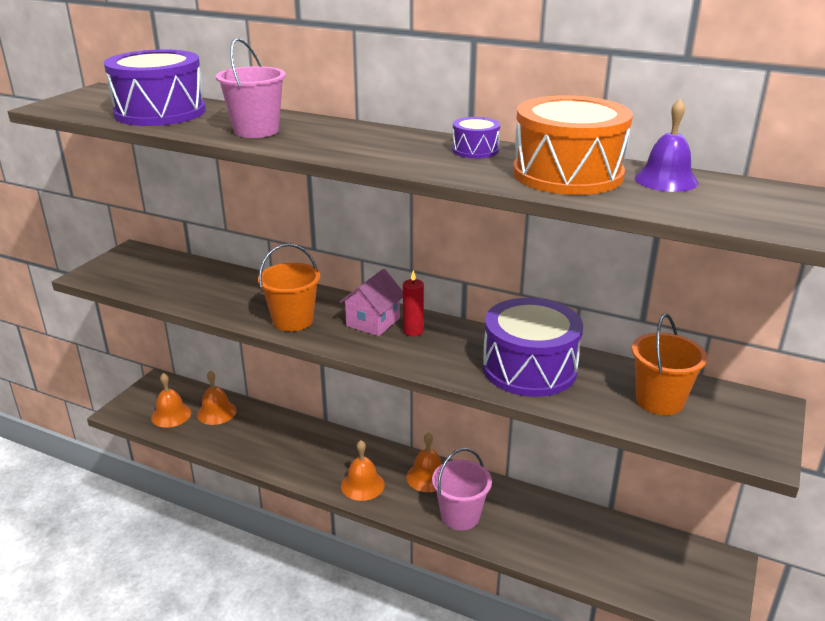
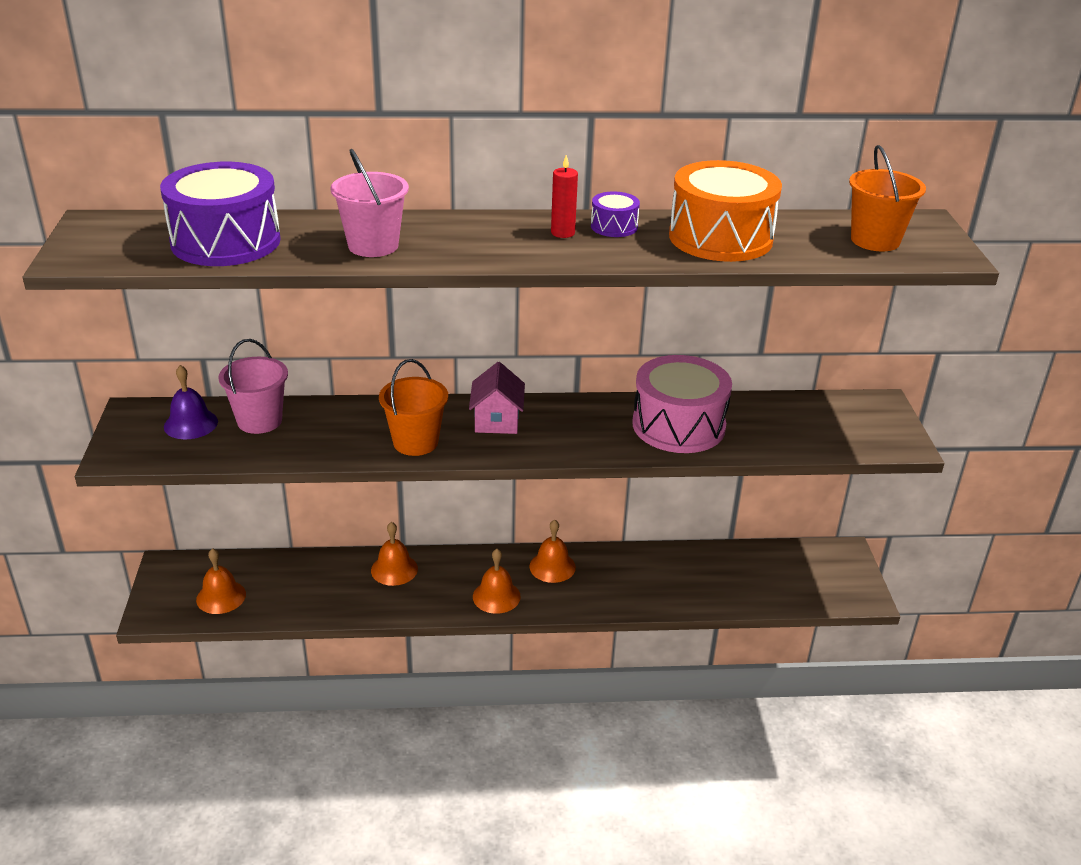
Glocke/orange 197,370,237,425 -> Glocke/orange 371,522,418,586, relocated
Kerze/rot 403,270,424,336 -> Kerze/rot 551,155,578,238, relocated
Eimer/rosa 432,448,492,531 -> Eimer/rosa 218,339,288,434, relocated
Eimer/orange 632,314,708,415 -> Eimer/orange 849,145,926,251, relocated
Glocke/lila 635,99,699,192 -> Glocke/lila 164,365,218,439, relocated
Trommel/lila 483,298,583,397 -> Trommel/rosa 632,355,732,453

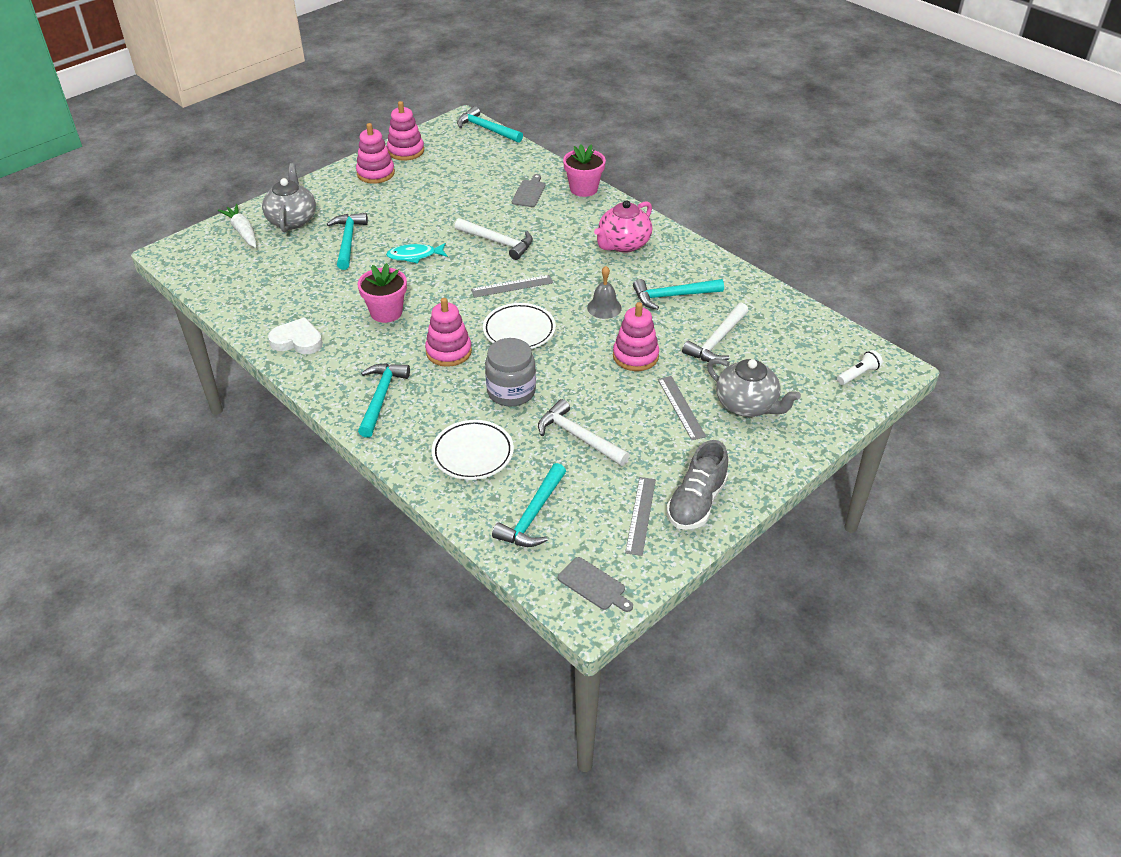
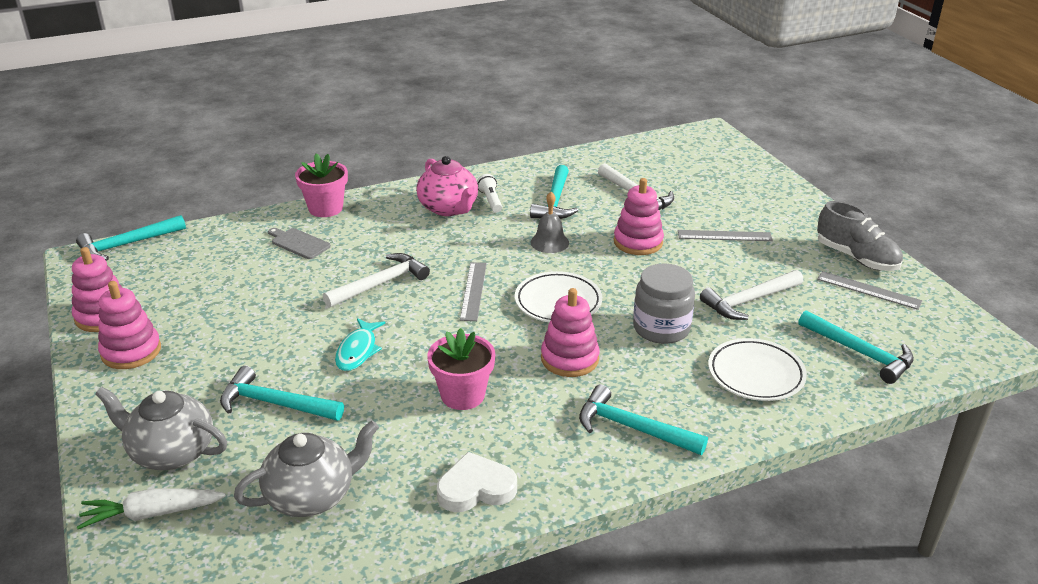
Schneidebrett/grau 558,557,633,612 -> none
Teekanne/grau 707,358,801,417 -> Teekanne/grau 234,421,379,517, relocated
Taschenlampe/weiß 837,350,883,385 -> Taschenlampe/weiß 477,174,502,213, relocated
Herz/weiß 268,317,323,354 -> Herz/weiß 437,452,517,512, 45 degrees clockwise

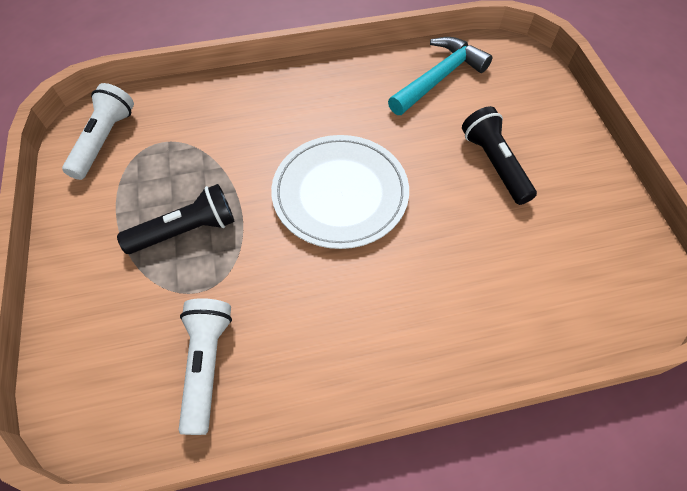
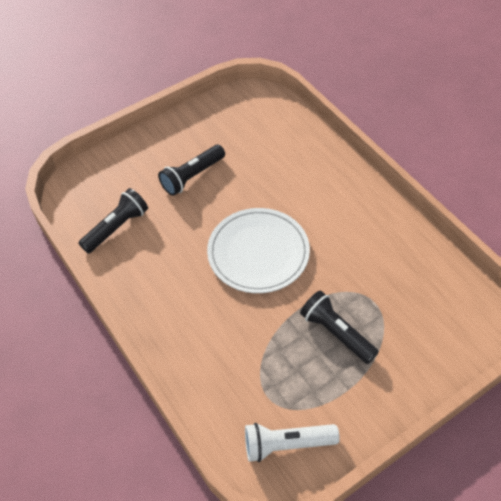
Taschenlampe/weiß 179,298,232,435 -> none
Hammer/türkis 388,37,492,115 -> Taschenlampe/schwarz 78,188,148,254

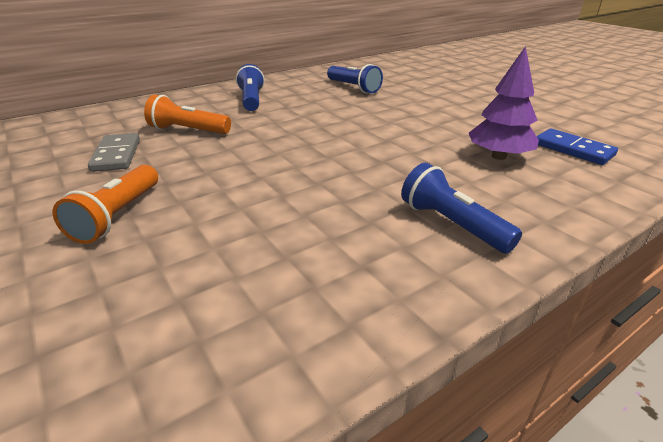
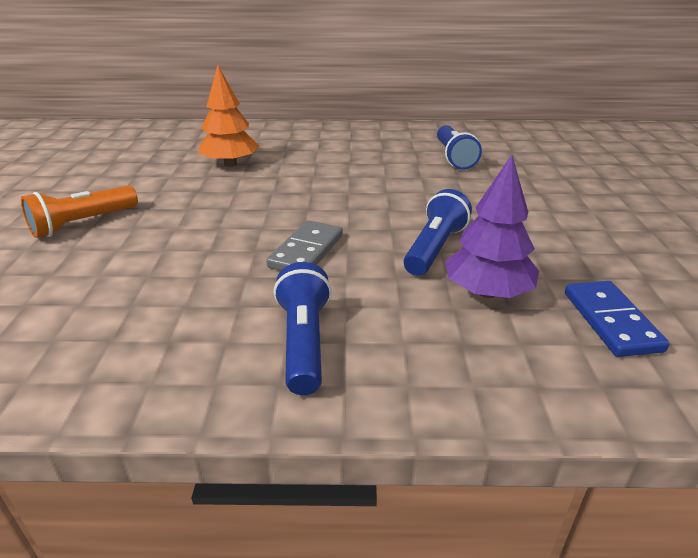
Dominostein/grau 88,133,140,172 -> Dominostein/grau 266,220,343,271, relocated
Taschenlampe/blau 236,64,265,111 -> Taschenlampe/blau 404,189,472,276, relocated
Taschenlampe/orange 144,95,231,134 -> Baum/orange 198,65,259,167

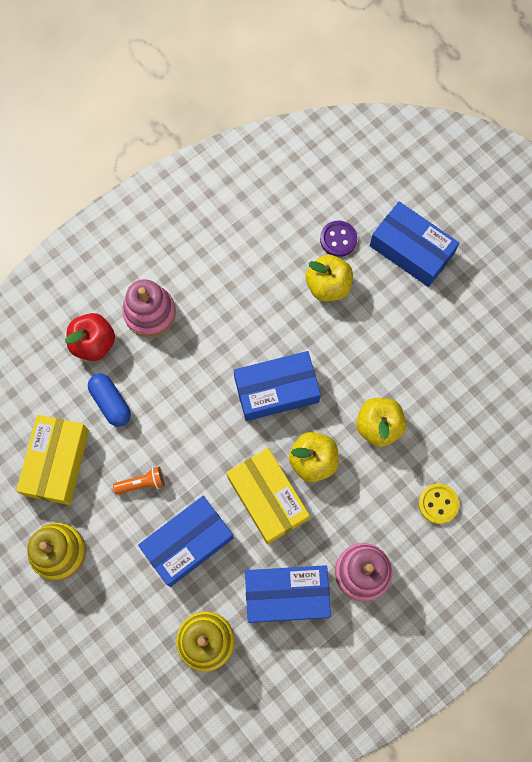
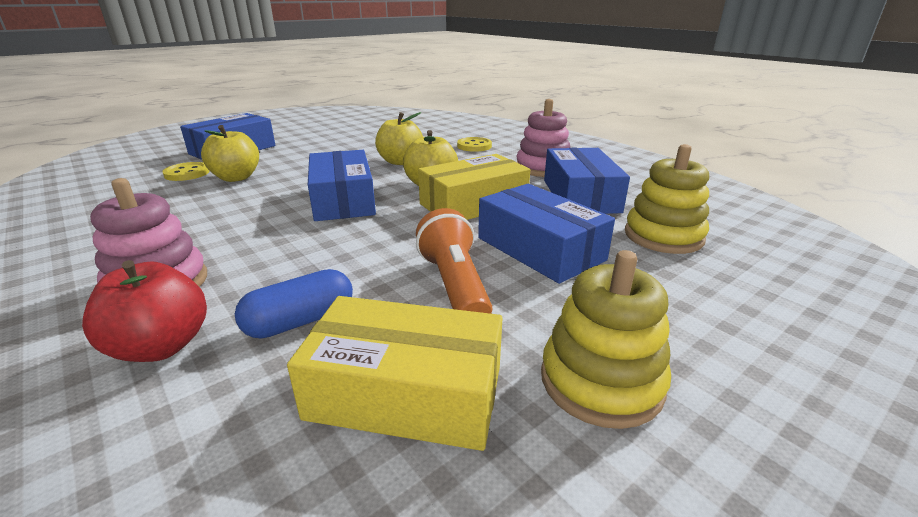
Knopf/lila 320,221,357,257 -> Knopf/gelb 163,162,210,181
Taschenlampe/orange 113,467,165,495 -> Taschenlampe/orange 416,208,492,314, x1.67

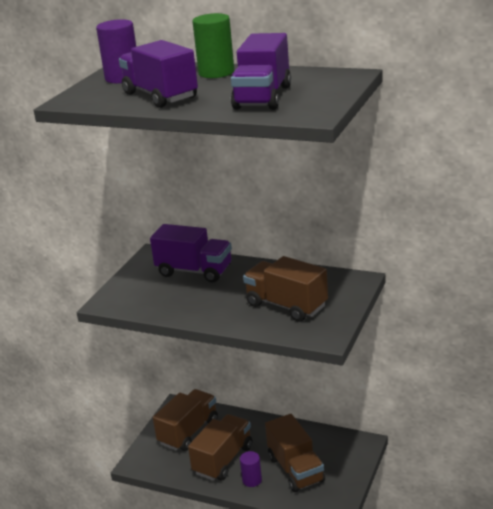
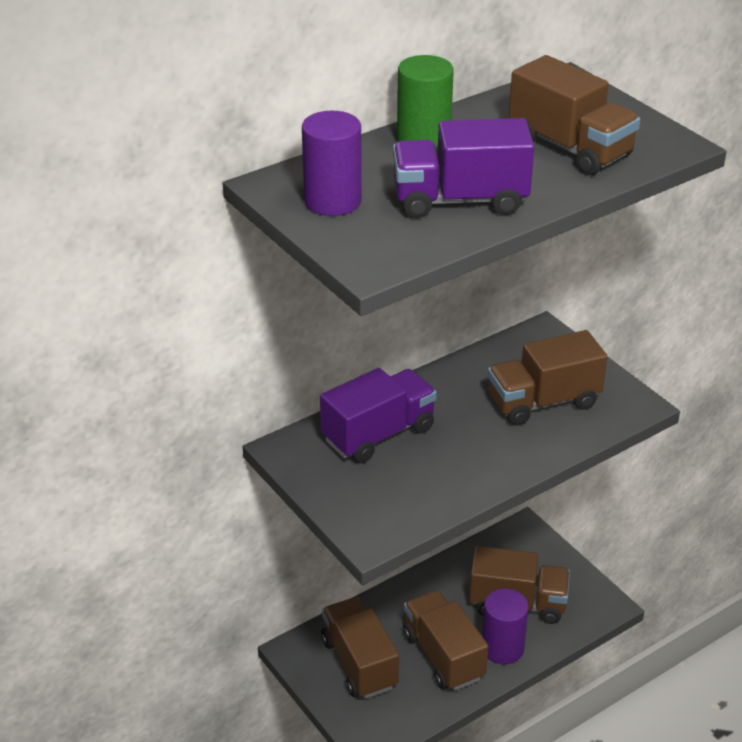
Lastwagen/lila 231,33,291,110 -> Lastwagen/braun 509,55,640,175
Vollzylinder/lila 240,451,262,487 -> Vollzylinder/lila 482,589,529,664, x1.60

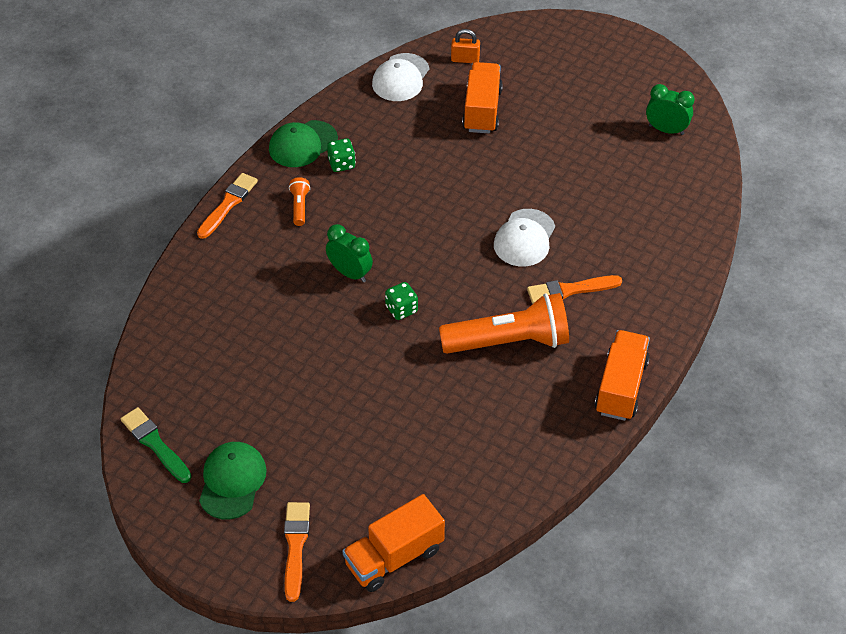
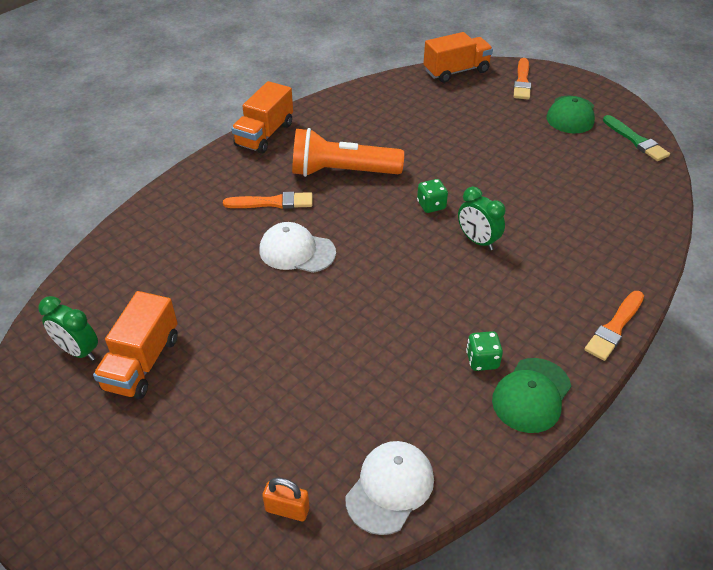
Taschenlampe/orange 289,177,310,226 -> none
Lastwagen/orange 462,62,503,134 -> Lastwagen/orange 93,291,178,399, relocated
Kappe/grün 269,120,338,167 -> Kappe/grün 492,358,571,433, 150 degrees clockwise
Kappe/weiß 494,209,555,266 -> Kappe/weiß 260,222,336,273, 105 degrees counterclockwise

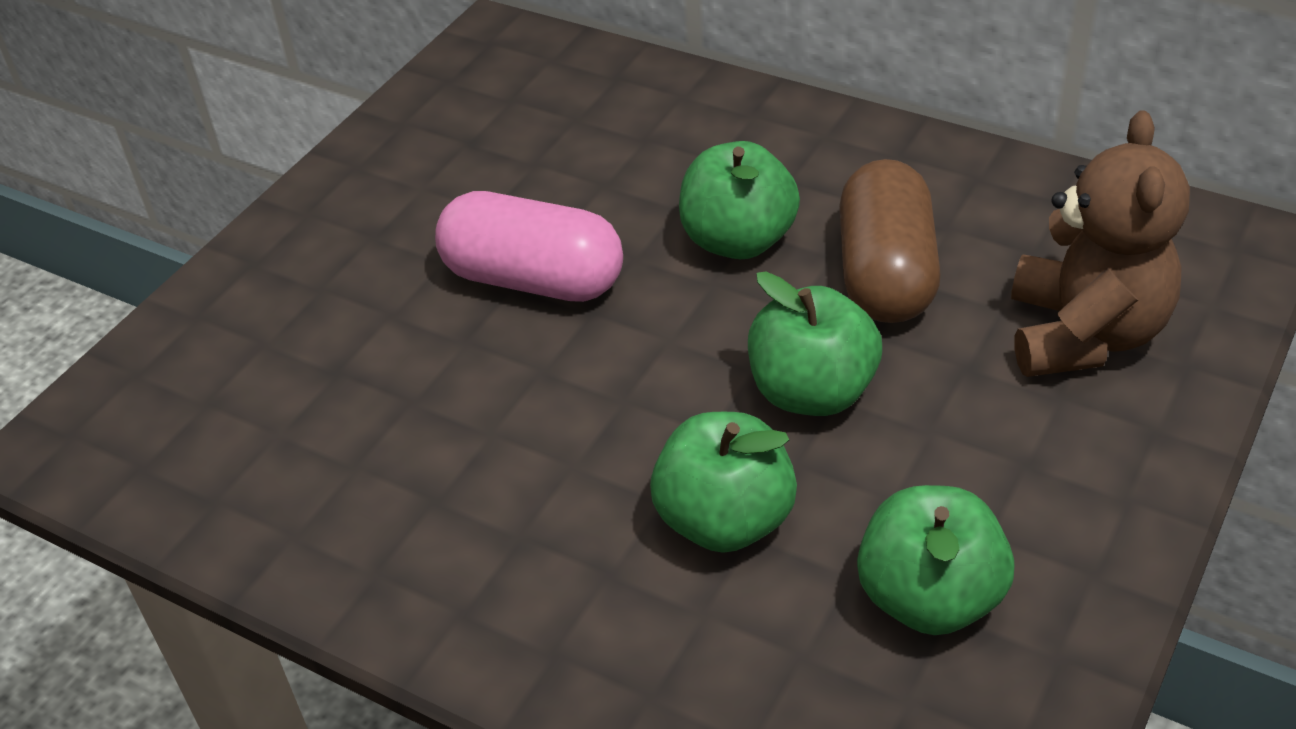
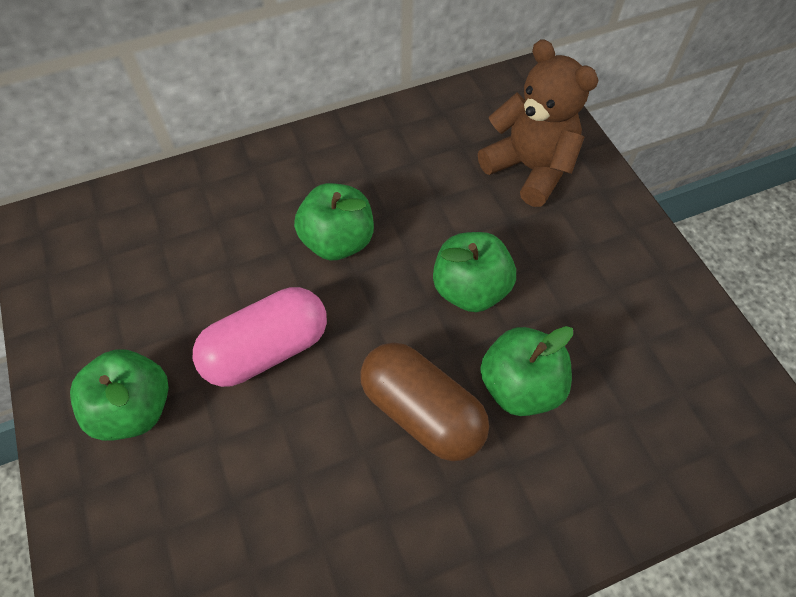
Kapsel/braun 839,159,941,323 -> Kapsel/braun 360,342,489,461, relocated
Apfel/grün 857,485,1015,635 -> Apfel/grün 70,349,169,441, relocated

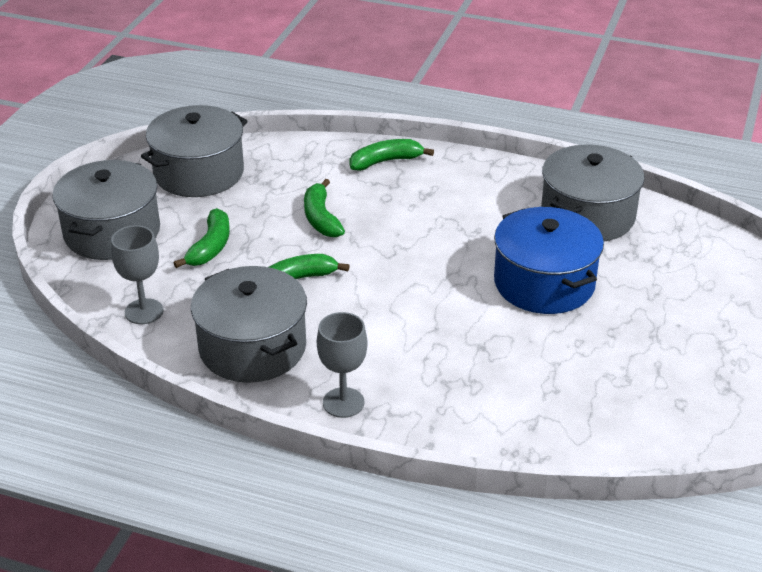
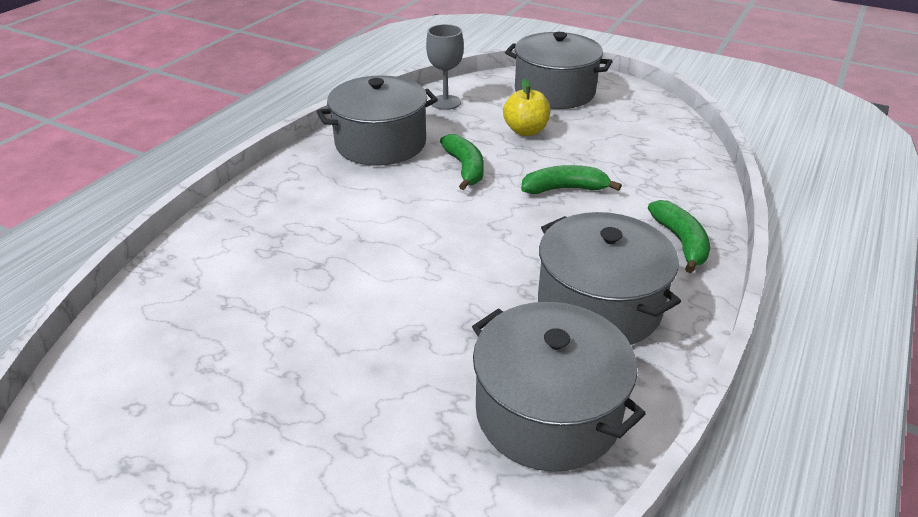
Kelch/grau 317,312,368,418 -> none
Kochtopf/blau 494,207,604,314 -> none
Kochtopf/grau 141,105,248,197 -> Kochtopf/grau 538,212,681,345, relocated
Banane/grün 174,208,230,268 -> Apfel/gelb 503,78,550,136

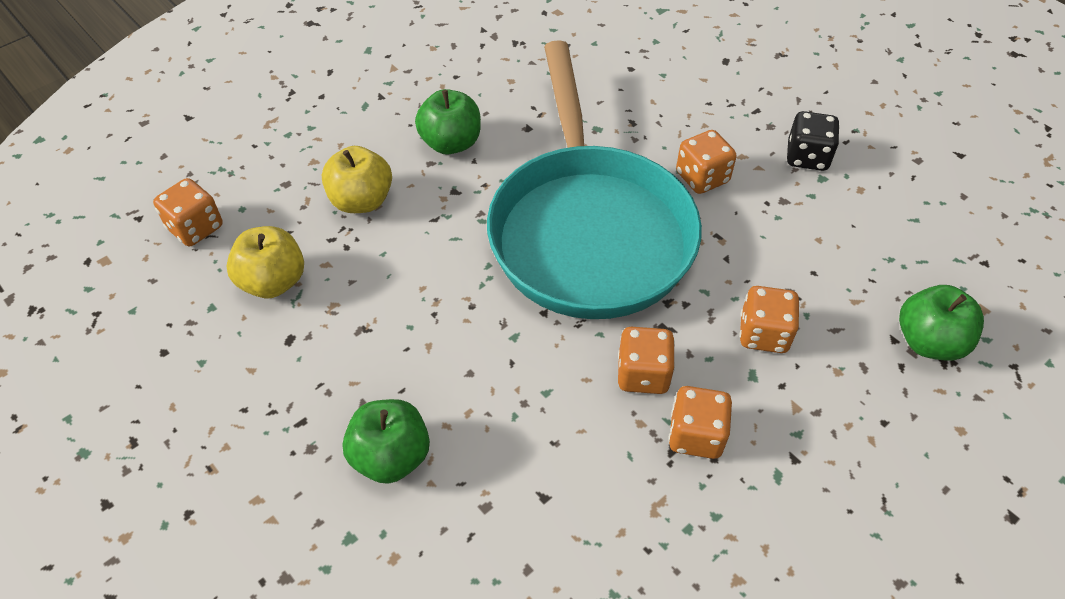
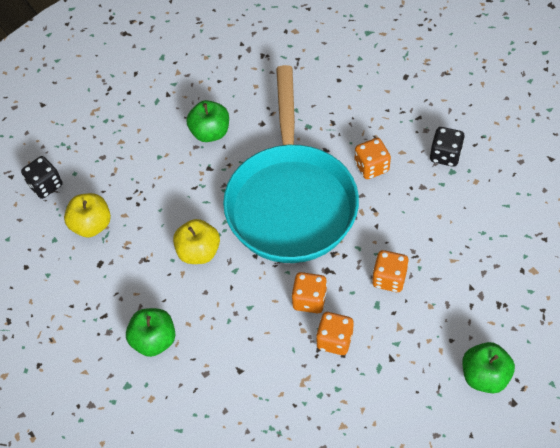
Apfel/gelb 322,146,392,213 -> Apfel/gelb 173,219,220,264, relocated
Apfel/grün 899,285,984,361 -> Apfel/grün 462,342,515,393, relocated
Spielwürfel/orange 153,178,223,246 -> Spielwürfel/schwarz 21,156,62,199

